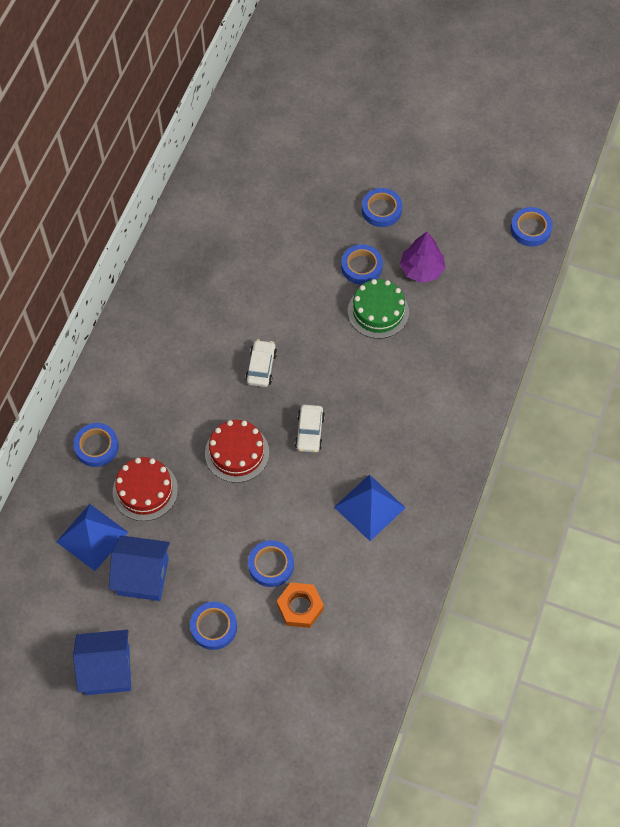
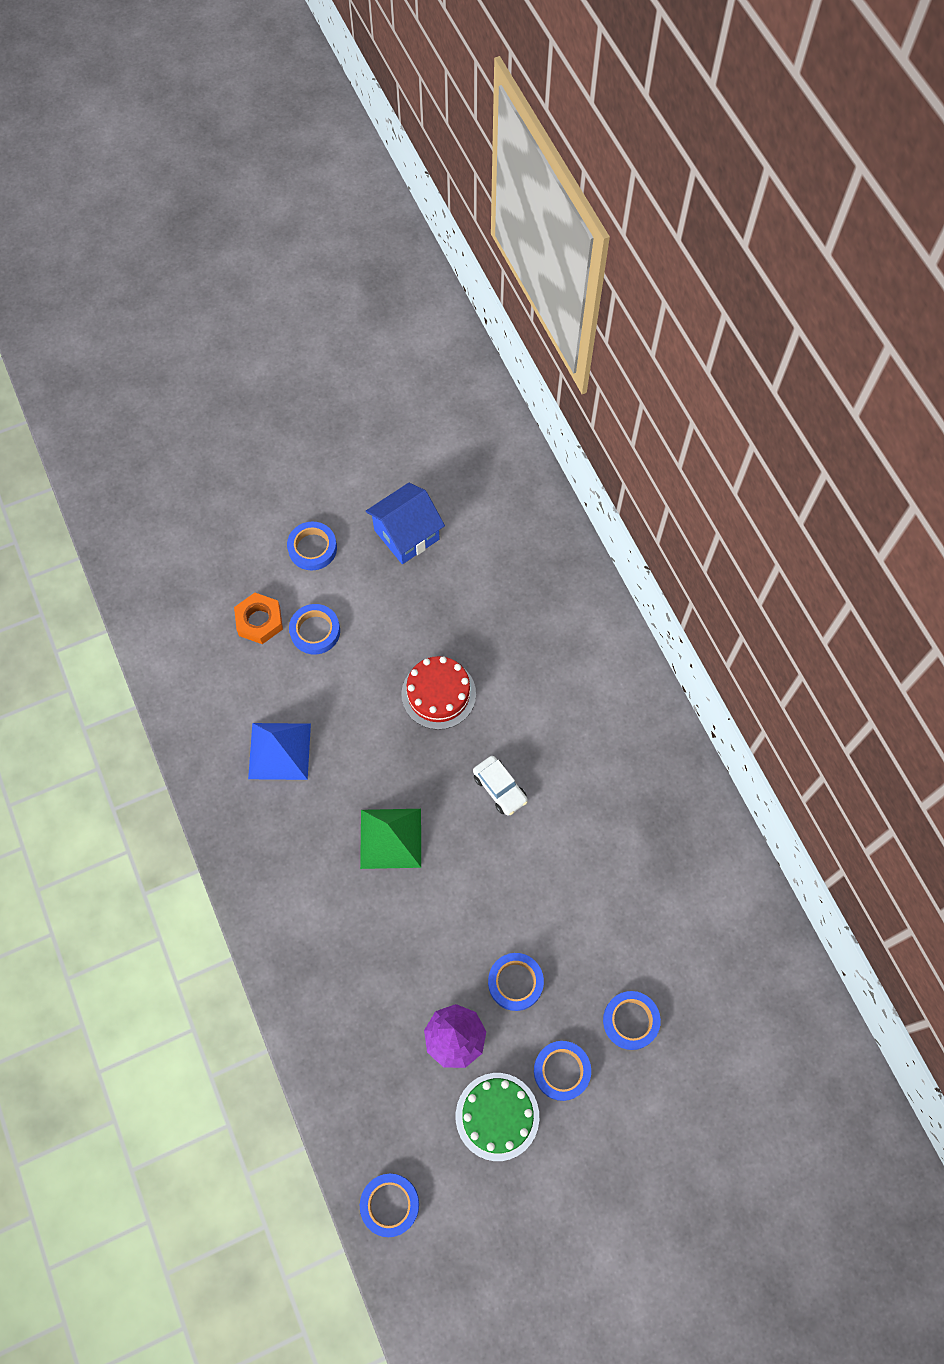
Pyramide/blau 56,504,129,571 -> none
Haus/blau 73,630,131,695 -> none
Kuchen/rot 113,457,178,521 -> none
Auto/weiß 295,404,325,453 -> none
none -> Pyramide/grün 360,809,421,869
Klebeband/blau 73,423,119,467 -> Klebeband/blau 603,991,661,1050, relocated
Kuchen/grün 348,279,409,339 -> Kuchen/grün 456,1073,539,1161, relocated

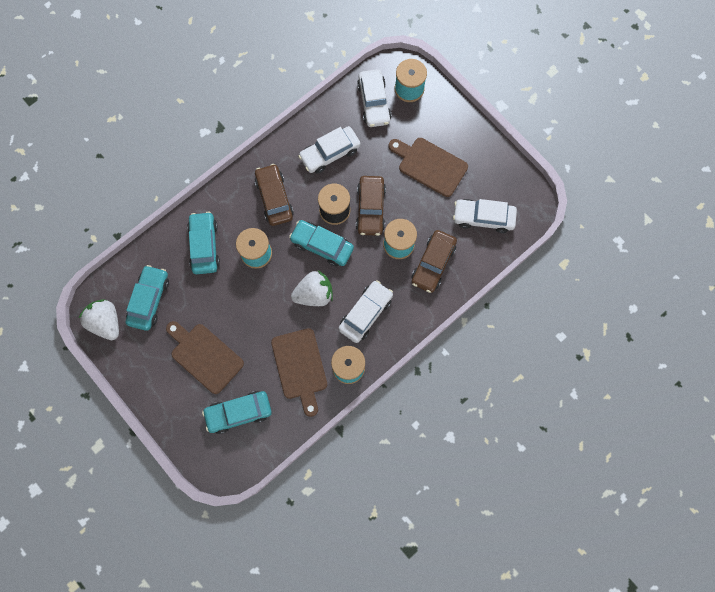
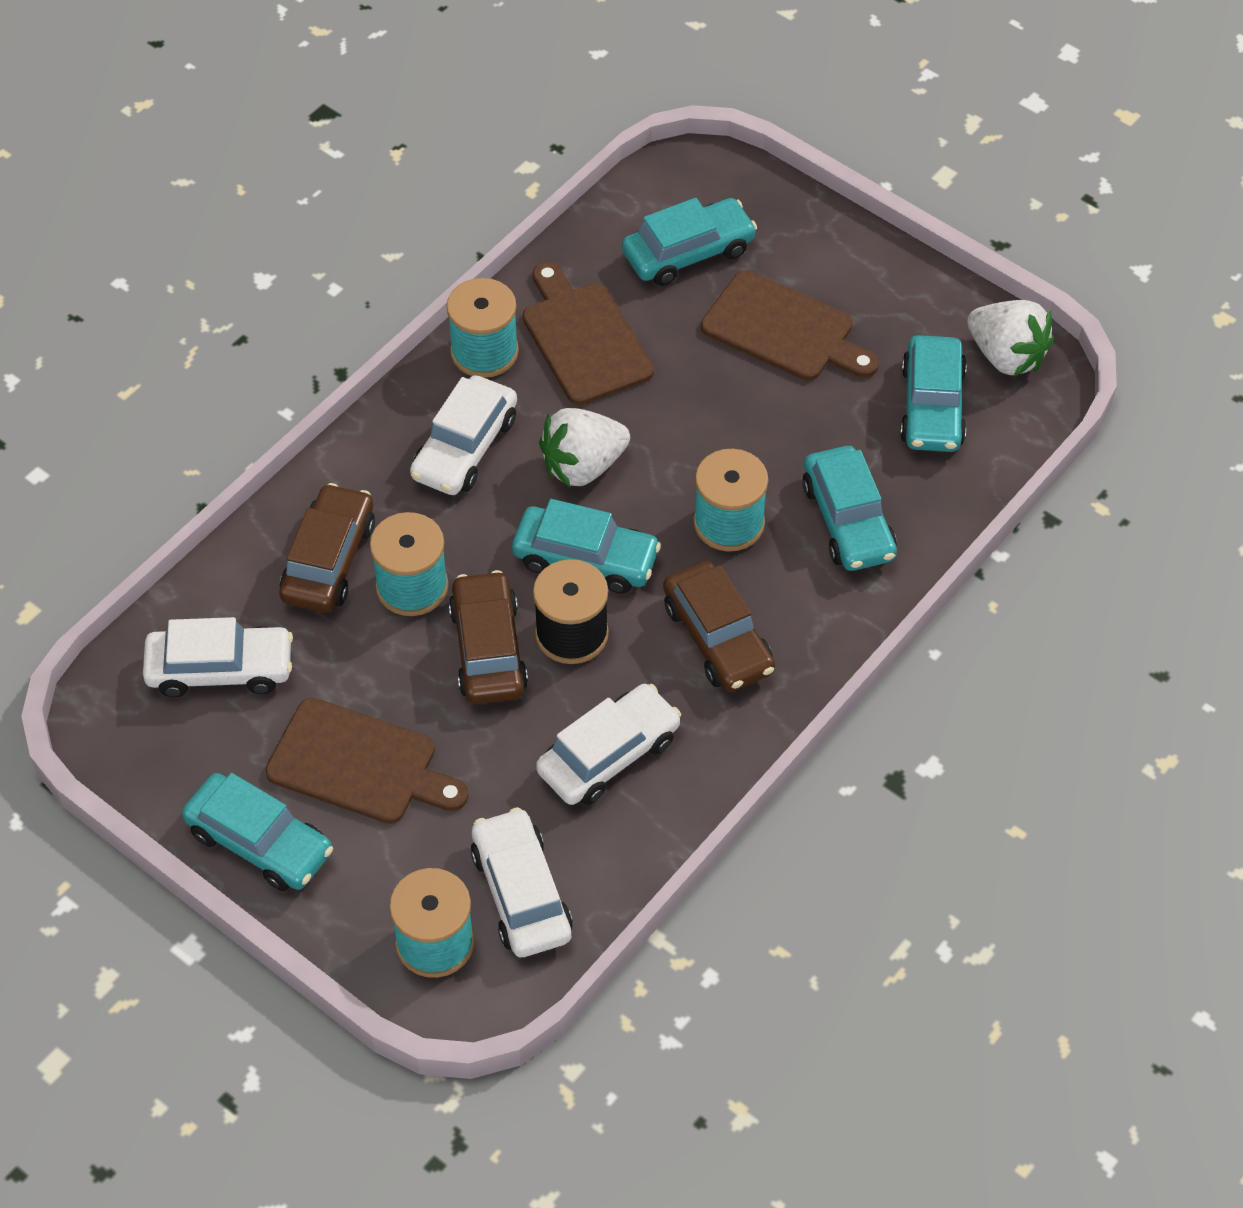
none -> Auto/türkis 182,773,333,891

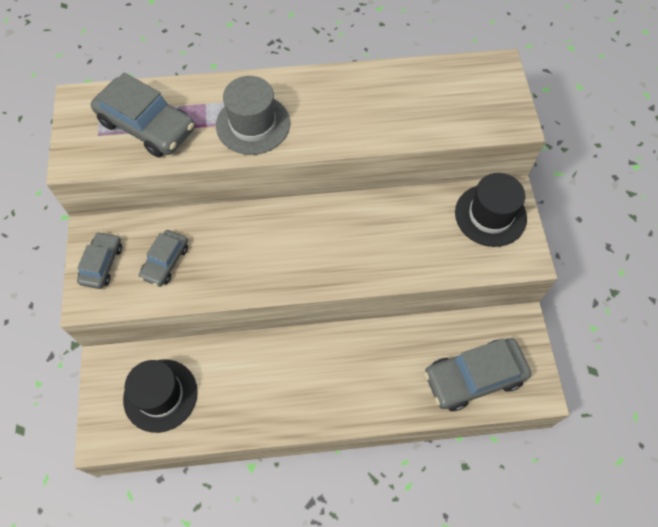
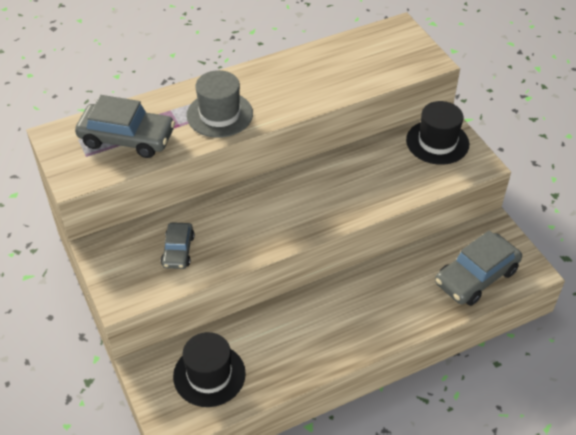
Auto/grau 77,231,122,289 -> none

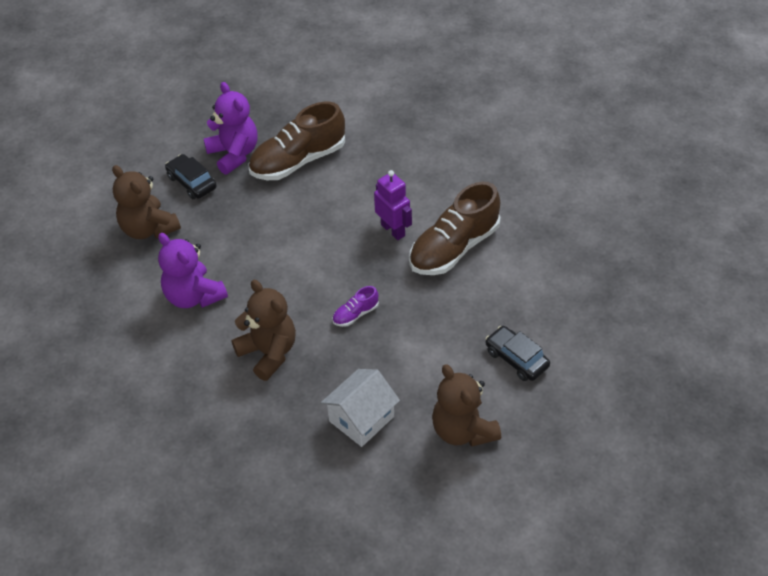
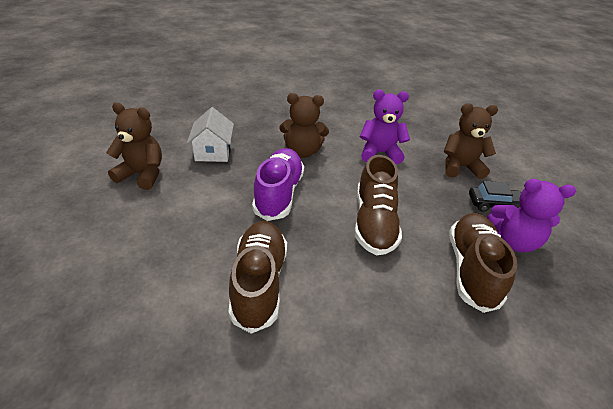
Roboter/lila 374,170,412,240 -> none
Auto/schwarz 485,326,550,381 -> none
none -> Schuh/braun 355,155,402,255
Schuh/lila 332,286,379,327 -> Schuh/lila 252,148,304,221, x2.25

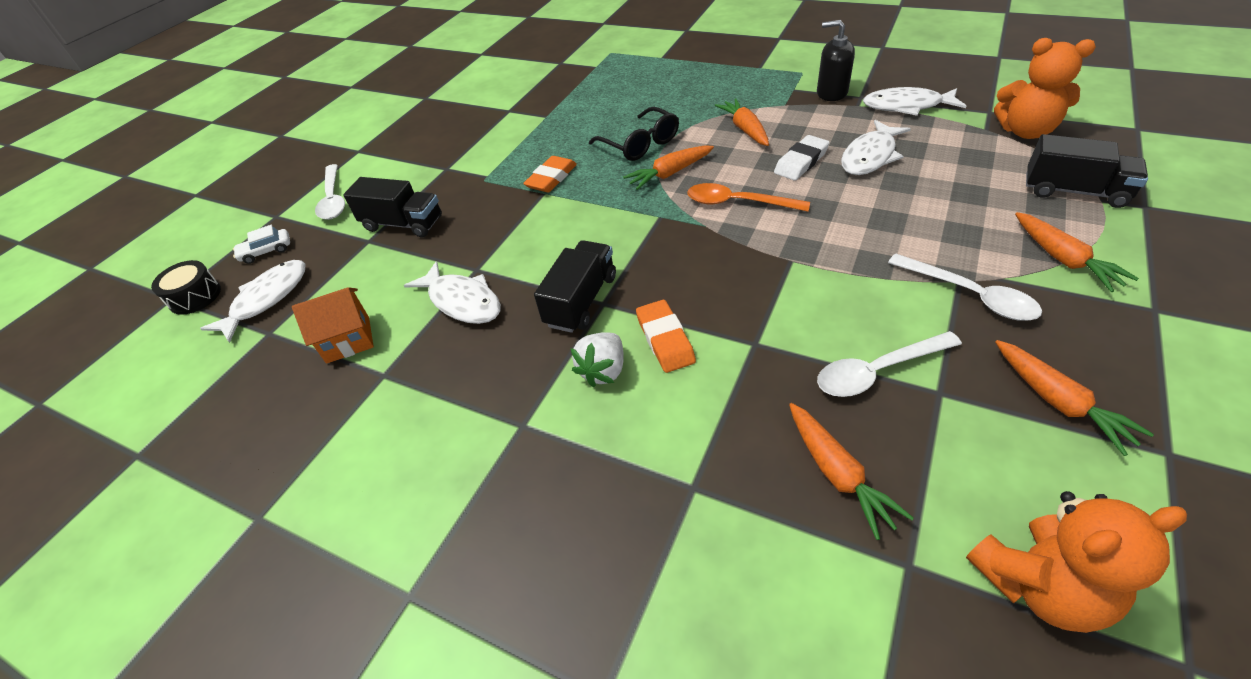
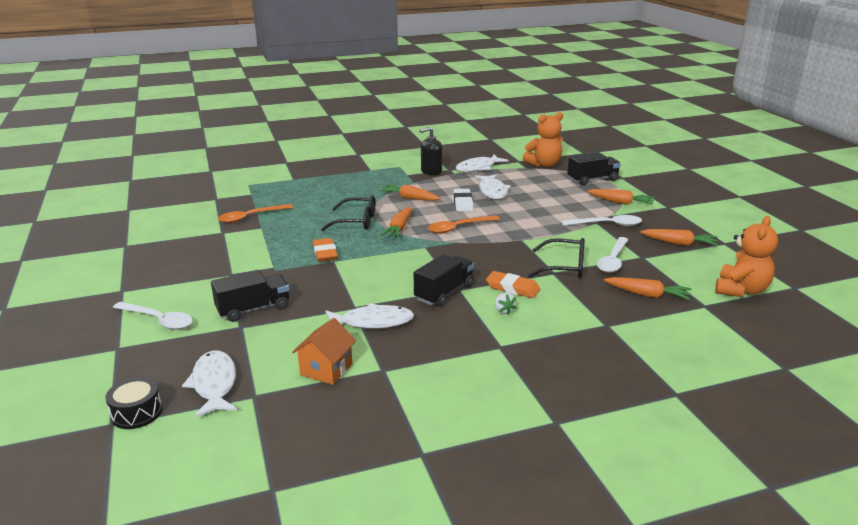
Auto/weiß 233,225,290,264 -> none
none -> Löffel/orange 218,204,294,223
none -> Brille/schwarz 528,238,585,279
Lastwagen/schwarz 534,240,616,333 -> Lastwagen/schwarz 414,254,474,307, 60 degrees clockwise
Erdbeere/weiß 571,332,624,387 -> Erdbeere/weiß 495,293,517,315, x0.65

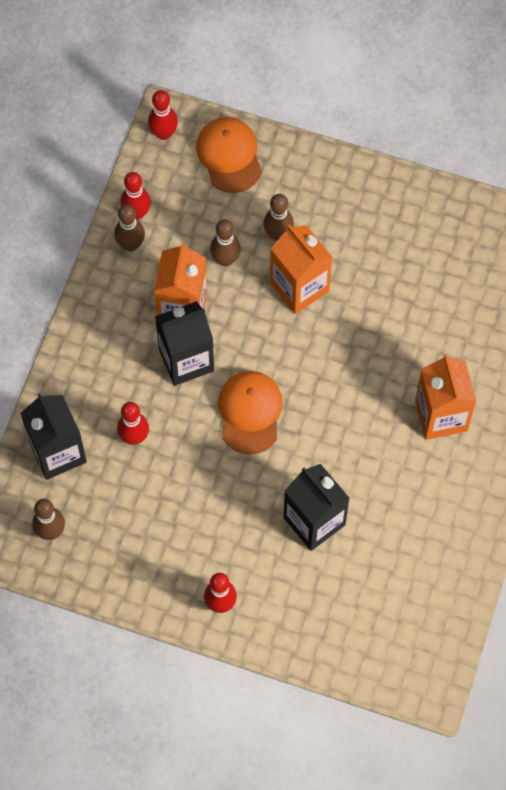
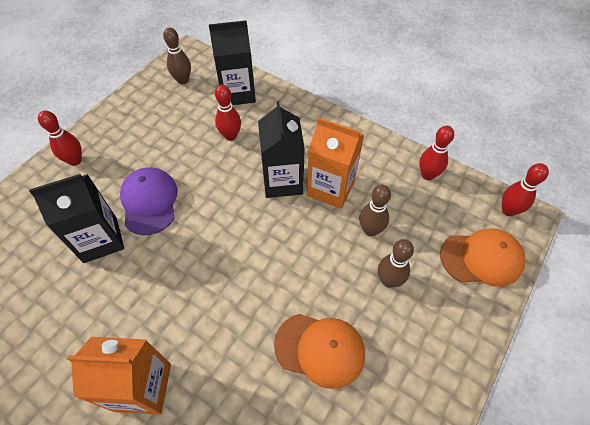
Bowlingkegel/braun 114,204,145,251 -> none
Getränkekarton/orange 270,224,332,314 -> none
none -> Kappe/lila 120,167,178,235
Kappe/orange 218,371,283,455 -> Kappe/orange 274,314,365,389, relocated

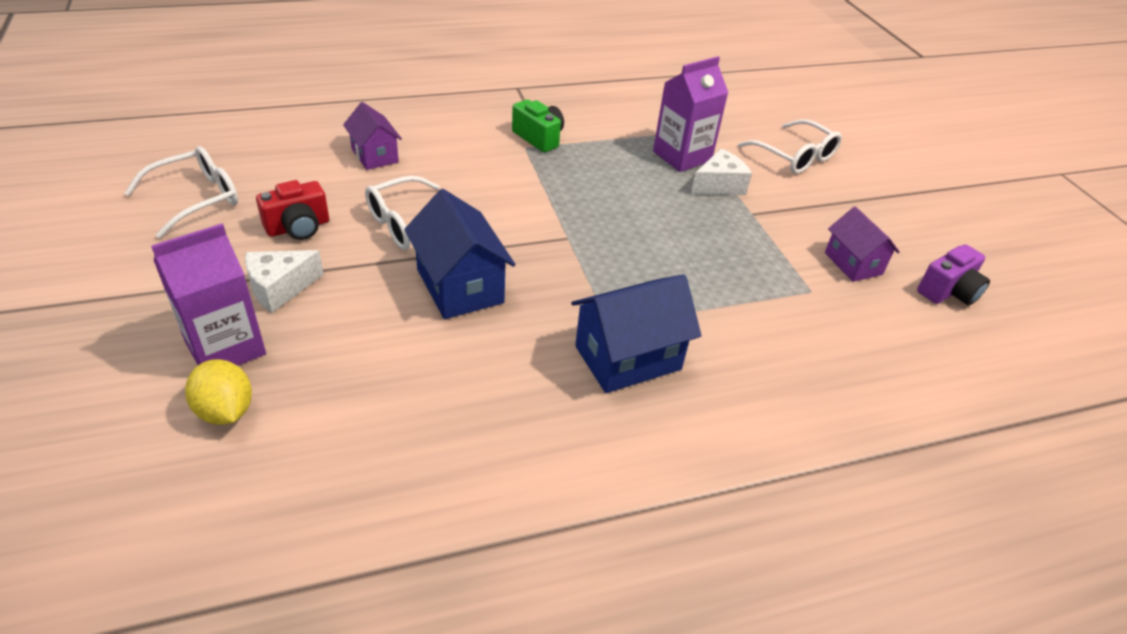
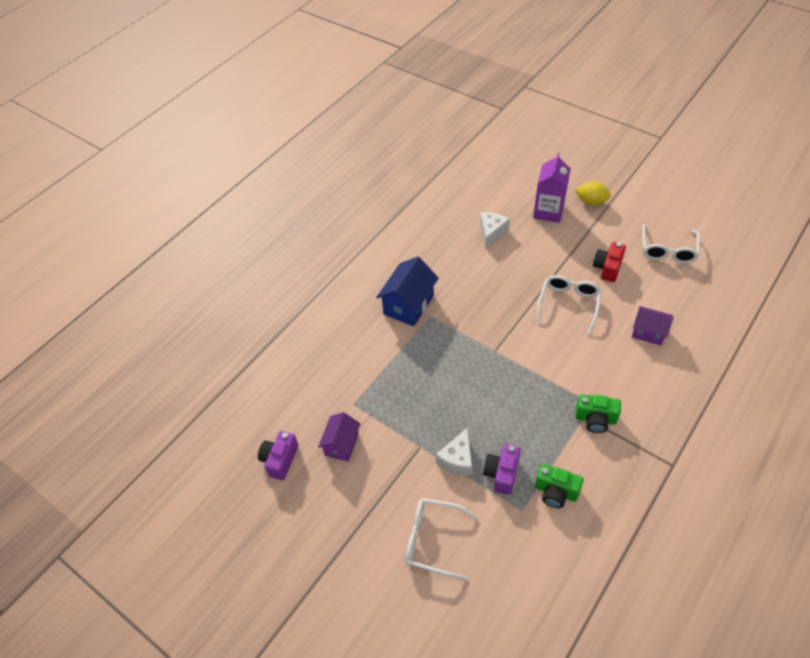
Haus/blau 404,189,516,319 -> none
none -> Kamera/grün 535,464,584,508
Zitrone/gelb 185,359,252,425 -> Zitrone/gelb 575,181,611,206, relocated
Käse/weiß 245,250,324,313 -> Käse/weiß 480,212,510,248, relocated
Getränkekarton/lila 653,56,729,172 -> Kamera/lila 483,444,521,495
Haus/lila 825,207,900,282 -> Haus/lila 318,412,361,461, 75 degrees clockwise

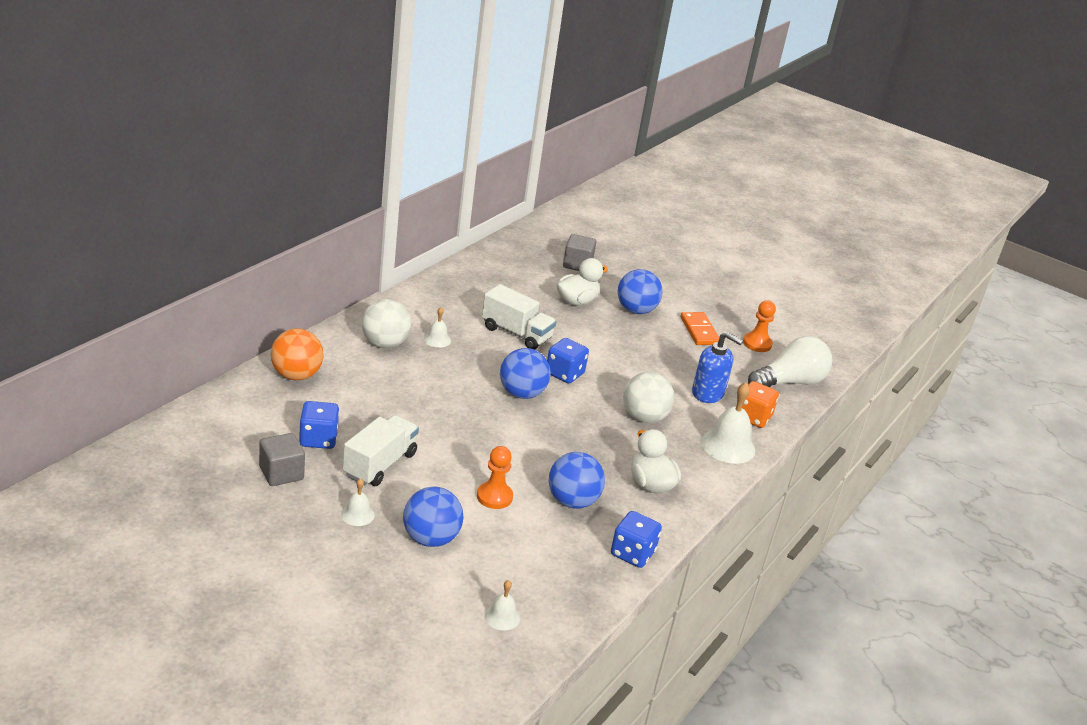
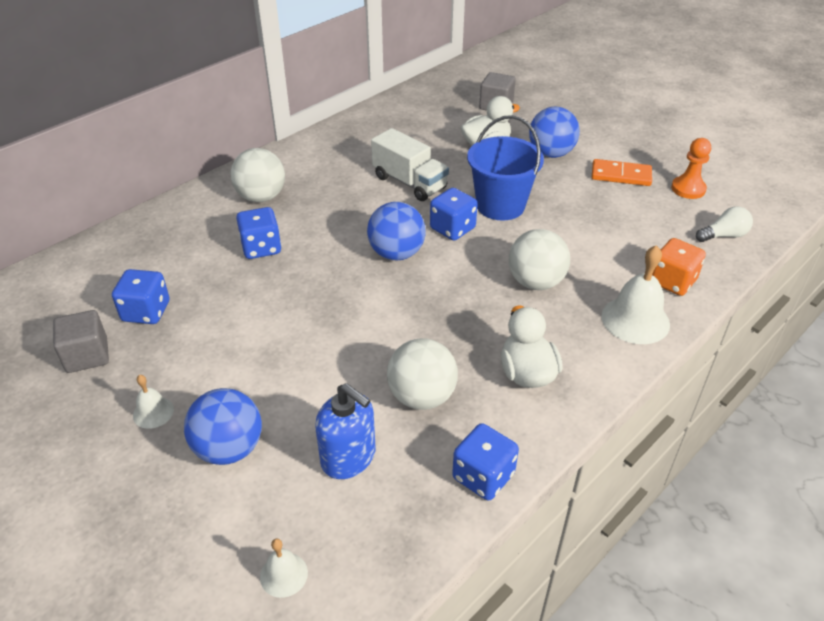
Ball/orange 271,328,324,380 -> none
Lastwagen/weiß 343,415,419,486 -> none
Glocke/weiß 424,307,451,348 -> none
Bauer/orange 477,446,513,509 -> none
none -> Spielwürfel/blau 236,207,281,259
none -> Eimer/blau 467,115,544,221
Seifenspender/blau 692,332,743,403 -> Seifenspender/blau 315,383,375,479, relocated
Ball/blau 548,452,605,509 -> Ball/weiß 387,338,458,410
Dominostein/orange 681,312,719,345 -> Dominostein/orange 592,159,652,186, 75 degrees counterclockwise
Glühbirne/weiß 748,336,832,387 -> Glühbirne/weiß 696,206,753,242, x0.53

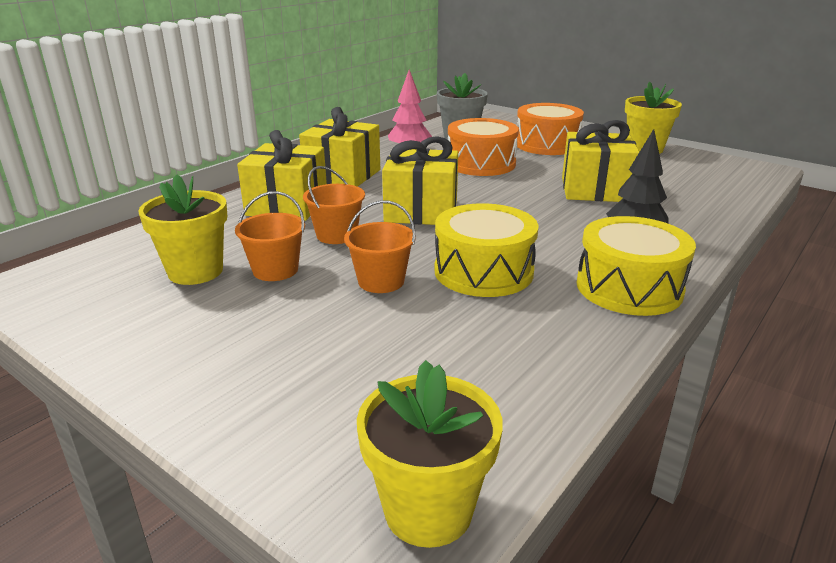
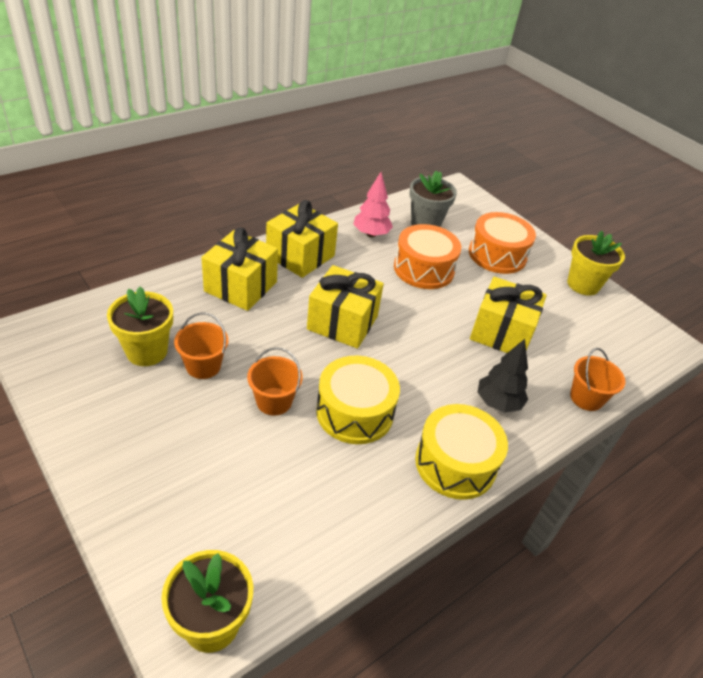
Eimer/orange 303,166,365,244 -> Eimer/orange 570,348,625,411, relocated

